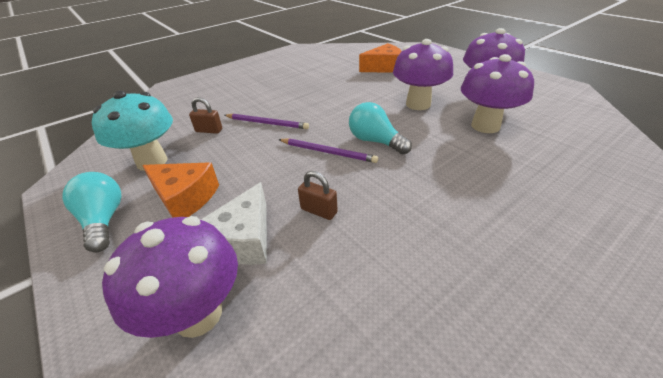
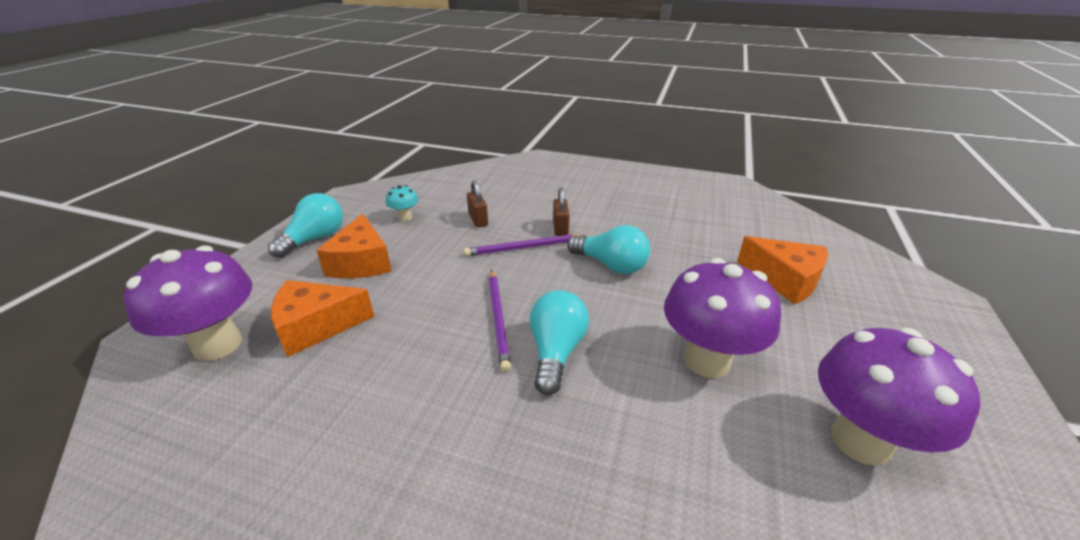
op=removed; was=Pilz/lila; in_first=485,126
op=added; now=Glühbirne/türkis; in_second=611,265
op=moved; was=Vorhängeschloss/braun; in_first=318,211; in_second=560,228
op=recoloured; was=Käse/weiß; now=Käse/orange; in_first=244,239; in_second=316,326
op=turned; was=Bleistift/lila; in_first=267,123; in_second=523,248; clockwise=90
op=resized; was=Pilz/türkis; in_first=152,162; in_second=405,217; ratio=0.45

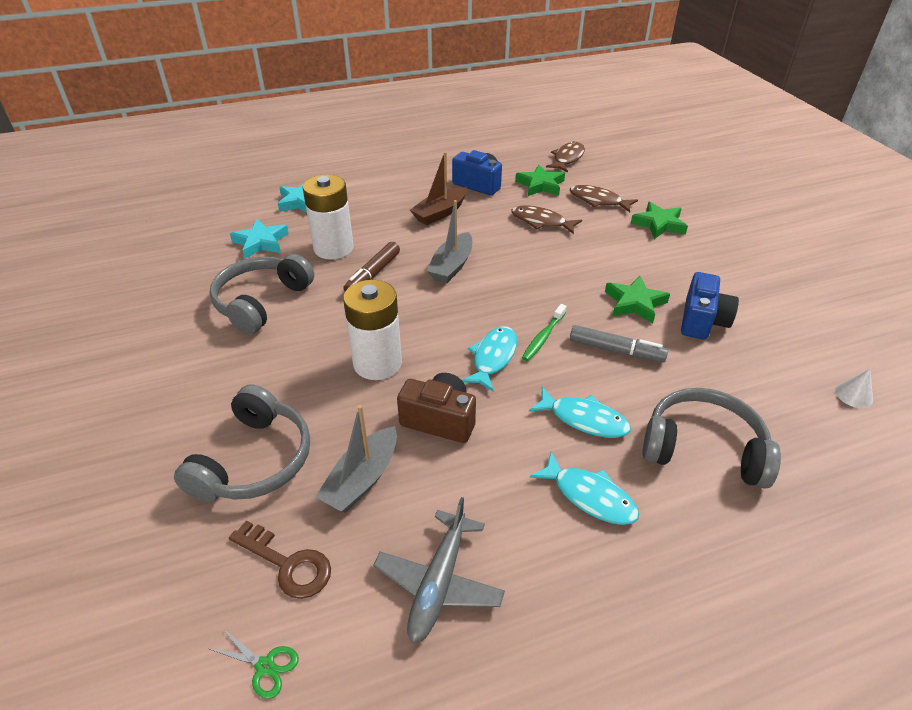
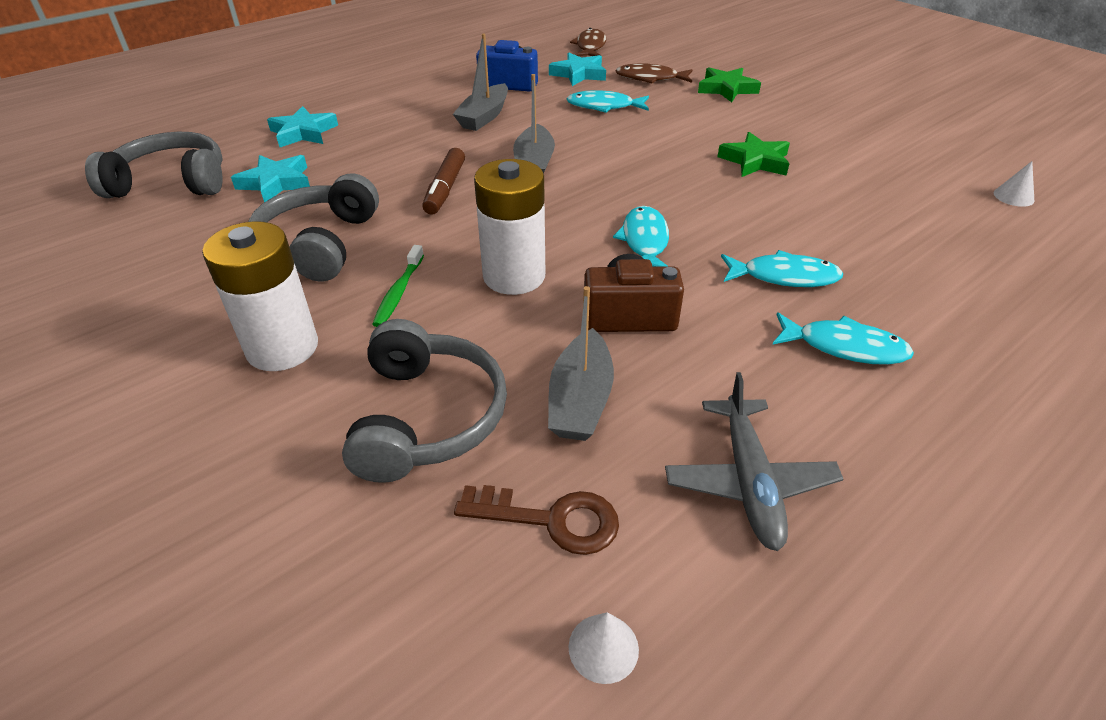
op=removed; was=Filzstift/grau; in_first=616,350
op=removed; was=Kamera/blau; in_first=702,321
op=moved; was=Batterie/weiß; in_first=333,248; in_second=282,348
op=moved; was=Zahnbürste/grün; in_first=543,337; in_second=398,292
op=moved; was=Kopfhörer/grau; in_first=703,448; in_second=171,182
op=replaced; was=Schere/grün; now=Kegel/weiß; in_first=265,666; in_second=603,648
op=recoloured; was=Boot/braun; now=Boot/grau; in_first=440,213; in_second=484,117
op=recoloured; was=Fisch/braun; now=Fisch/türkis; in_first=541,222; in_second=604,106
op=recoloured; was=Stern/grün; now=Stern/türkis; in_first=540,185; in_second=578,74

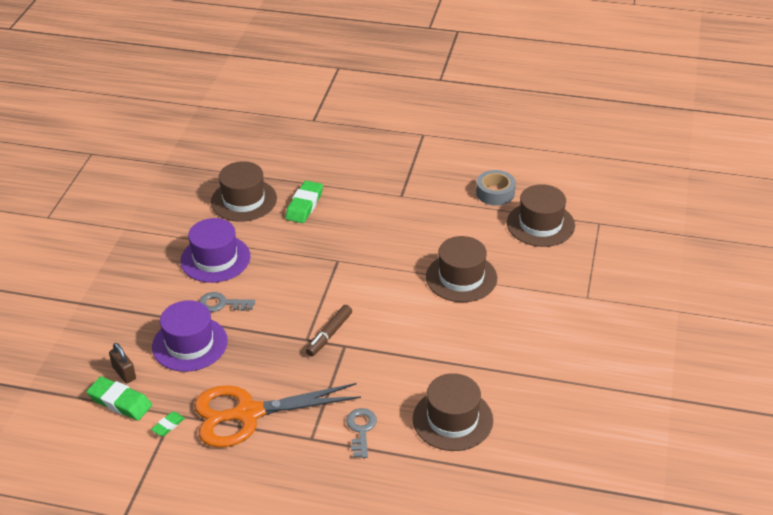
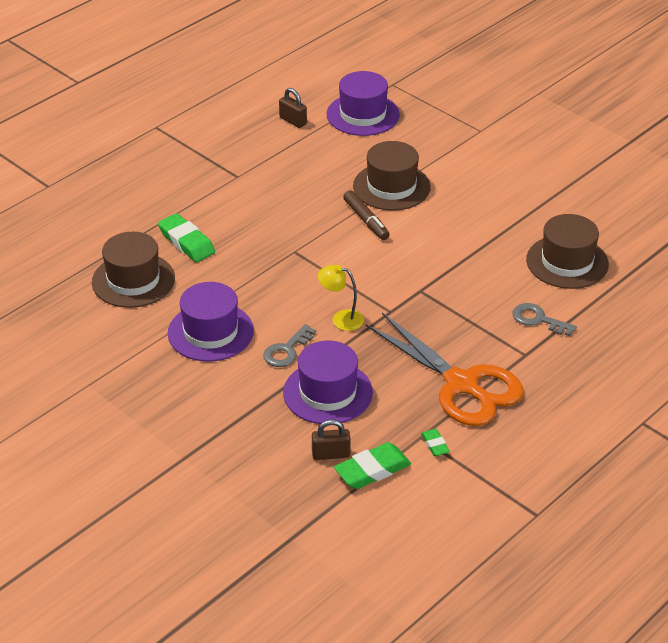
op=added; now=Lampe/gelb; in_second=341,319
op=moved; was=Filzstift/braun; in_first=329,335; in_second=366,220
op=replaced; was=Klebeband/grau; now=Vorhängeschloss/braun; in_first=495,193; in_second=293,121
op=recoloured; was=Hut/braun; now=Hut/lila; in_first=540,224; in_second=363,114
op=turned; was=Schere/orange; in_first=248,413; in_second=461,384; clockwise=-60

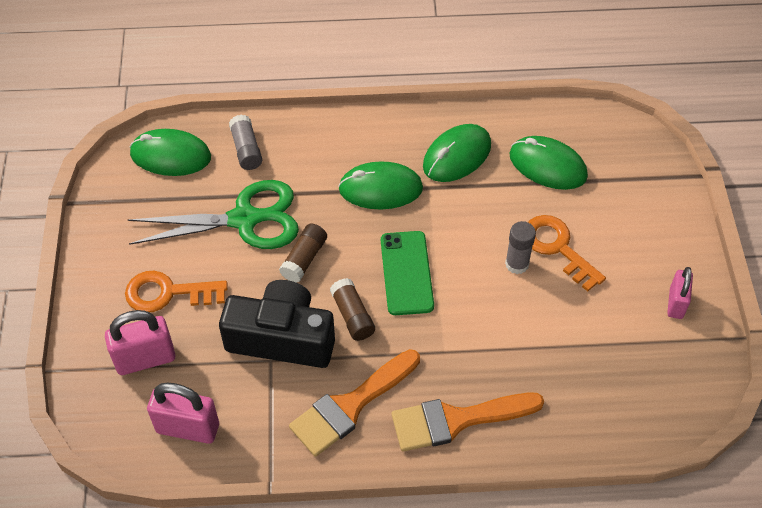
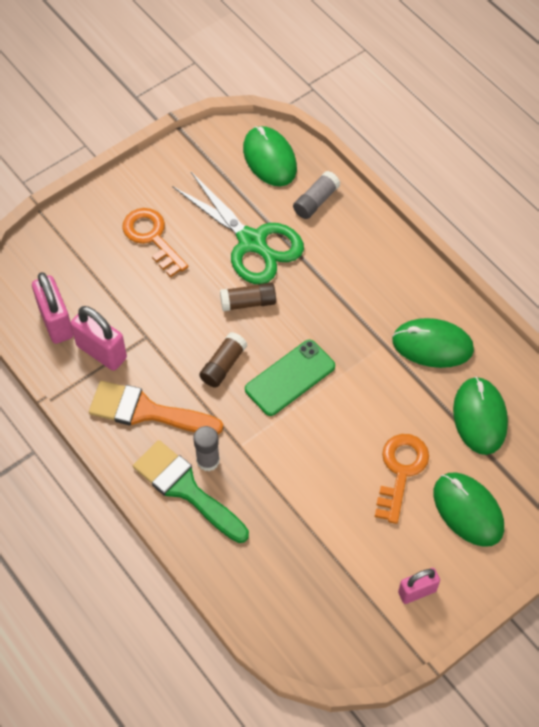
op=removed; was=Kamera/schwarz; in_first=282,338
op=moved; was=Vorhängeschloss/rosa; in_first=145,359; in_second=101,352
op=moved; was=Computermaus/grün; in_first=380,189; in_second=468,510
op=moved; was=Klebestift/grau; in_first=517,264; in_second=208,460
op=recoloured; was=Pinsel/orange; now=Pinsel/grün; in_first=456,420; in_second=186,489

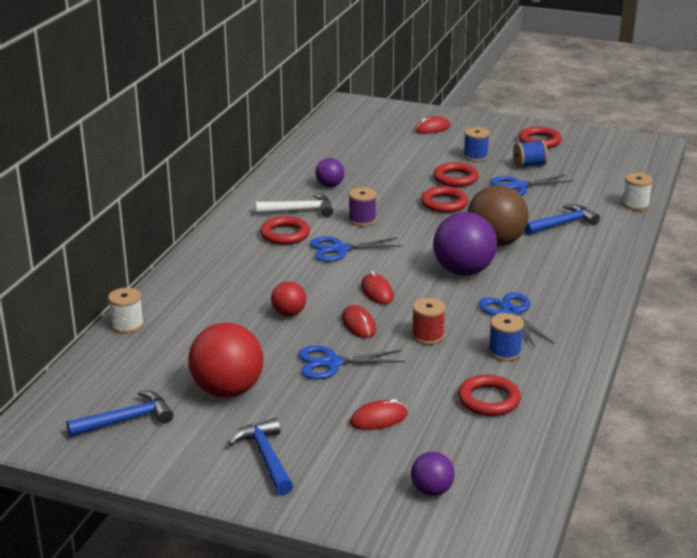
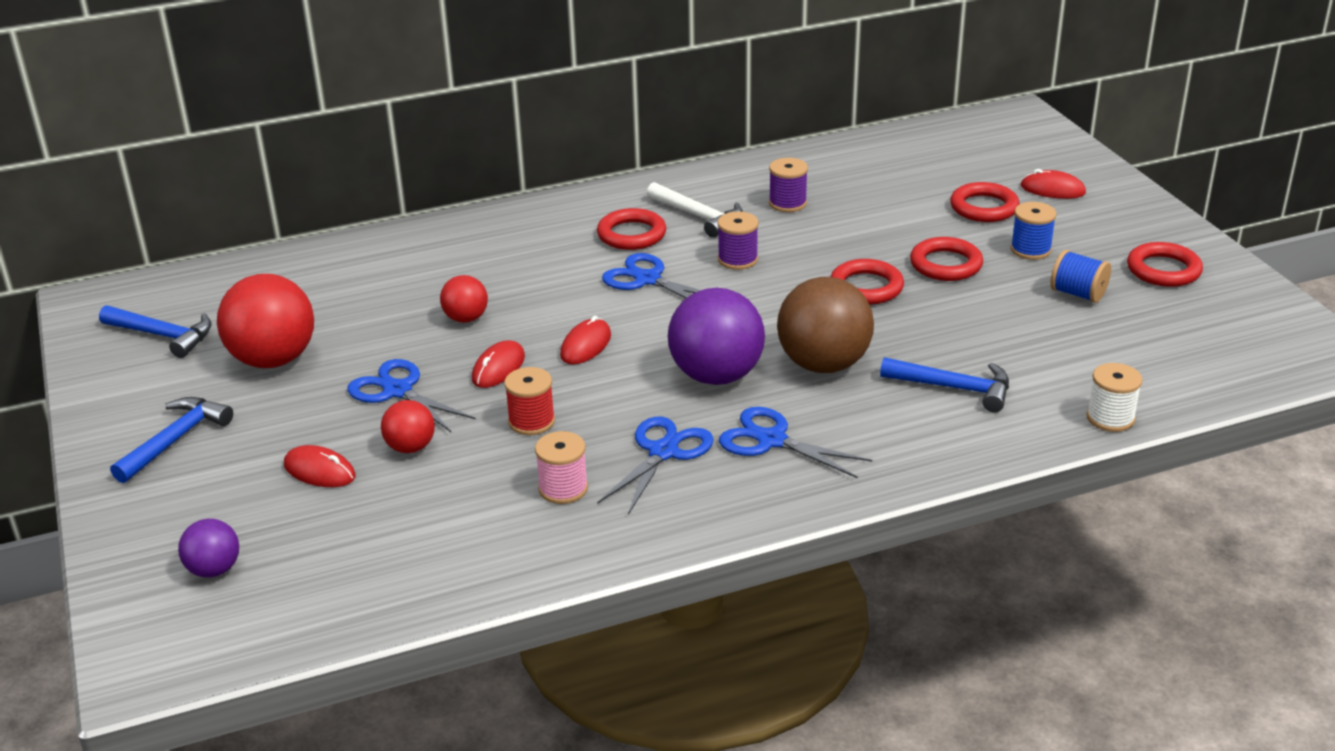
op=removed; was=Garnrolle/weiß; in_first=127,325
op=added; now=Ball/rot; in_second=410,447
op=moved; was=Ring/rot; in_first=488,400; in_second=984,207
op=moved; was=Schere/blau; in_first=519,187; in_second=771,440
op=replaced; was=Ball/lila; now=Garnrolle/lila; in_first=330,185; in_second=787,203
op=recoloured; was=Garnrolle/blau; now=Garnrolle/rosa; in_first=504,352; in_second=563,488

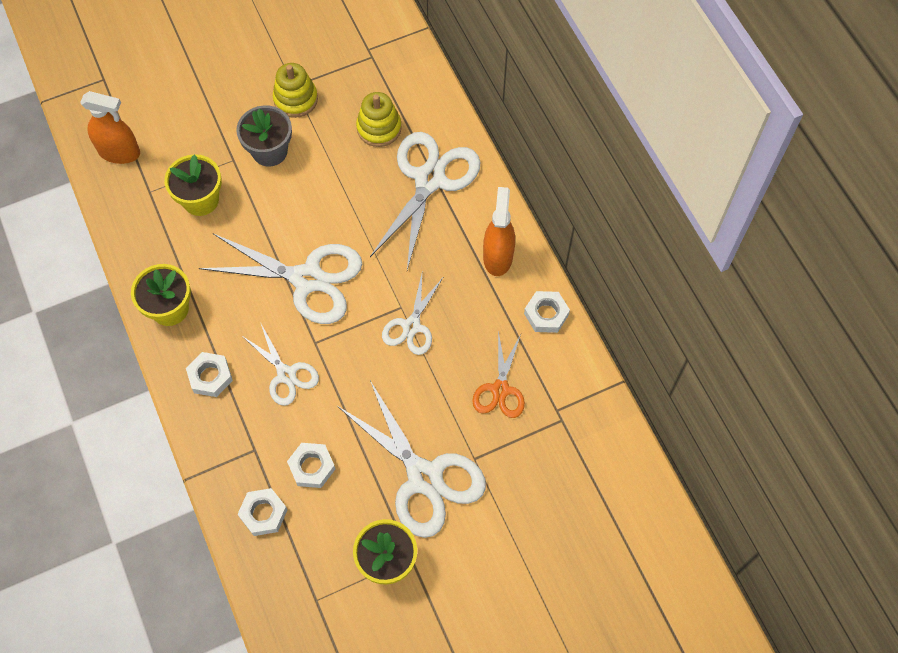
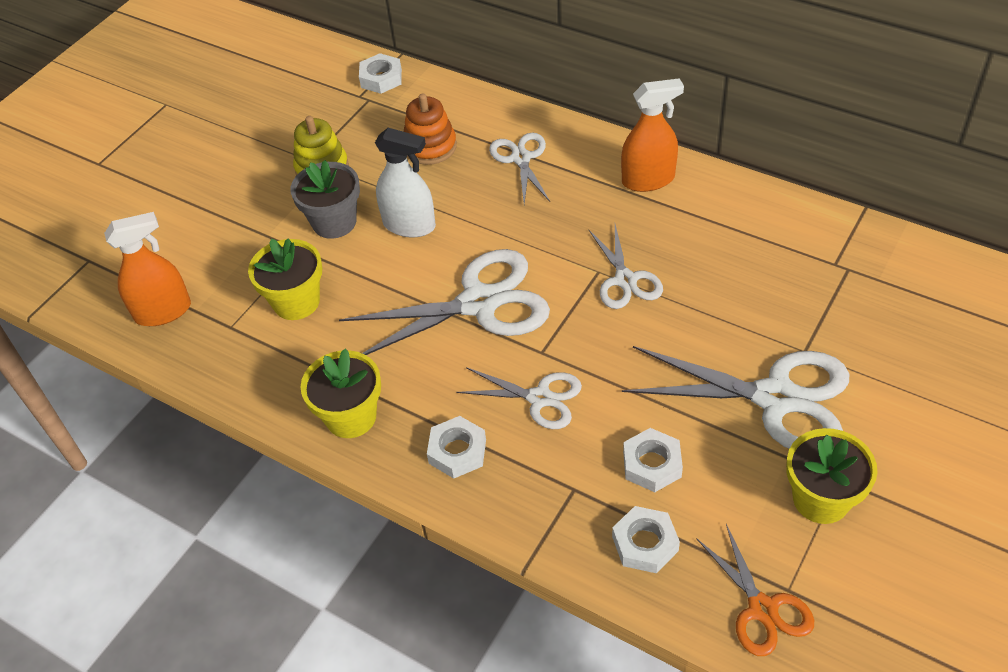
op=added; now=Sprühflasche/weiß; in_second=409,225
op=moved; was=Schere/orange; in_first=500,390; in_second=762,609
op=moved; was=Sechskantmutter/weiß; in_first=546,314; in_second=381,78
op=recoloured; was=Stapelspielzeug/gelb; now=Stapelspielzeug/orange; in_first=379,128; in_second=430,147
op=turned; was=Sprühflasche/orange; in_first=498,256; in_second=648,180; clockwise=105
op=resized; was=Schere/weiß; in_first=430,179; in_second=521,158; ratio=0.56

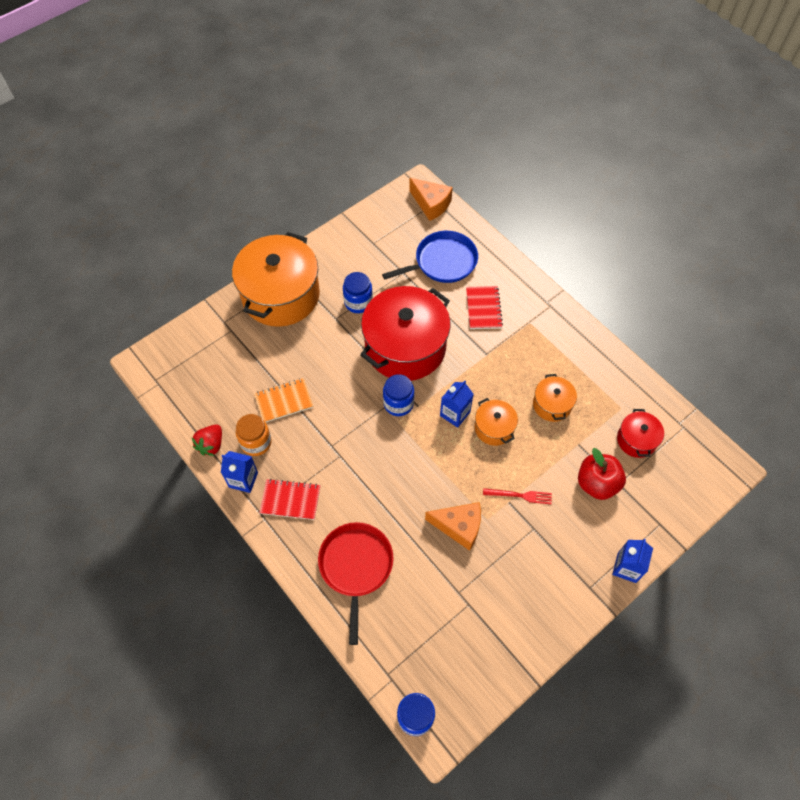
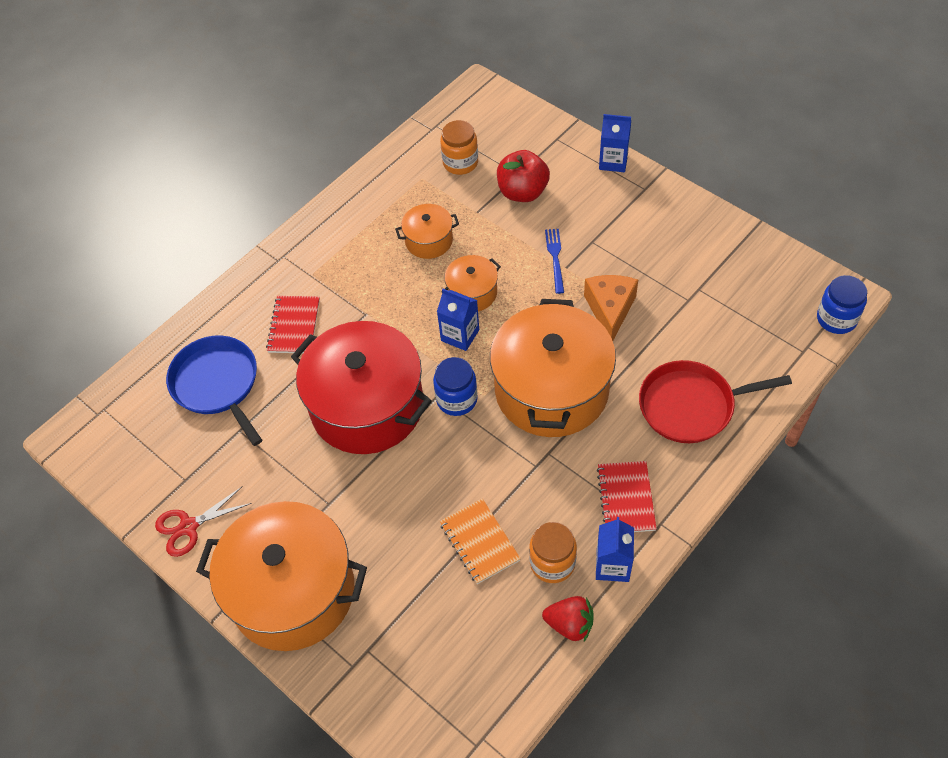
op=removed; was=Einmachglas/blau; in_first=358,302
op=removed; was=Käse/orange; in_first=431,204
op=added; now=Schere/rot; in_second=189,526
op=added; now=Kochtopf/orange; in_second=551,389
op=replaced; was=Kochtopf/rot; now=Einmachglas/orange; in_first=636,440; in_second=460,163
op=recoloured; was=Gabel/rot; now=Gabel/blau; in_first=520,495; in_second=555,258
op=turned; was=Notizbuch/rot; in_first=483,308; in_second=294,326; clockwise=-75

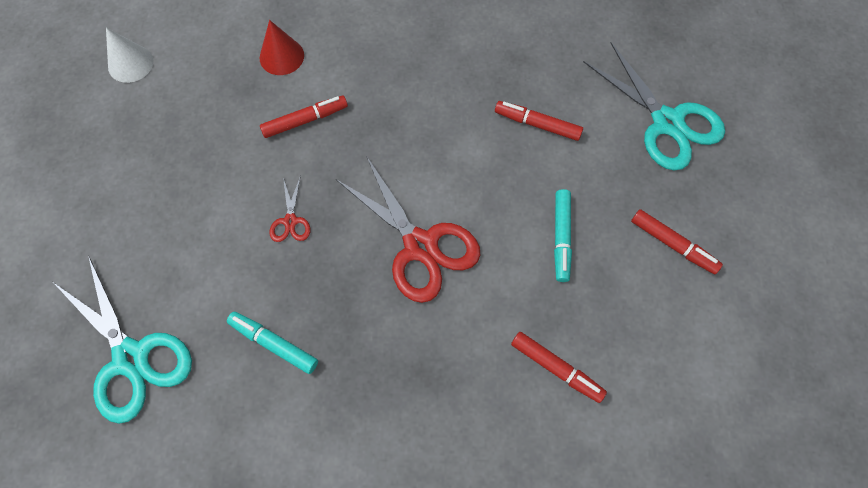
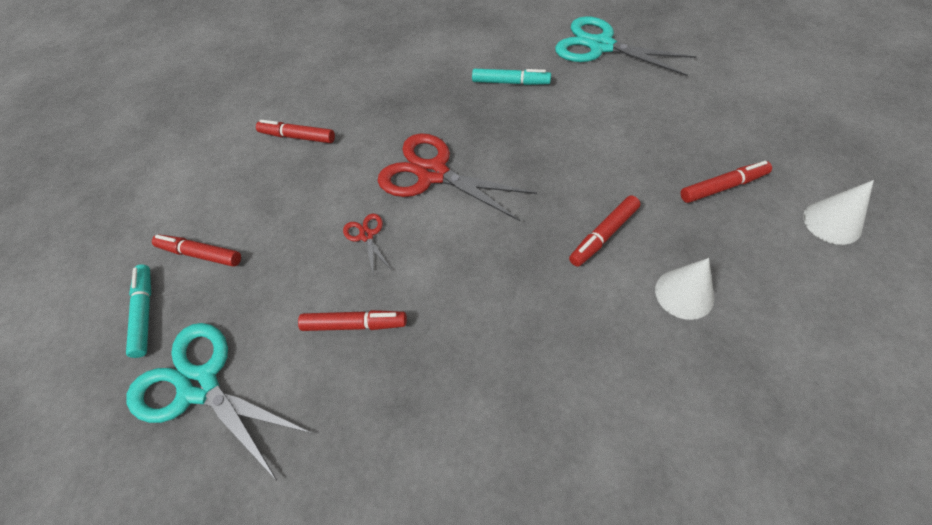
op=added; now=Filzstift/rot; in_second=722,187
op=moved; was=Schere/rot; in_first=290,221; in_second=366,235
op=moved; was=Filzstift/türkis; in_first=561,237; in_second=145,313
op=recoloured; was=Kegel/rot; now=Kegel/weiß; in_first=281,56; in_second=684,293

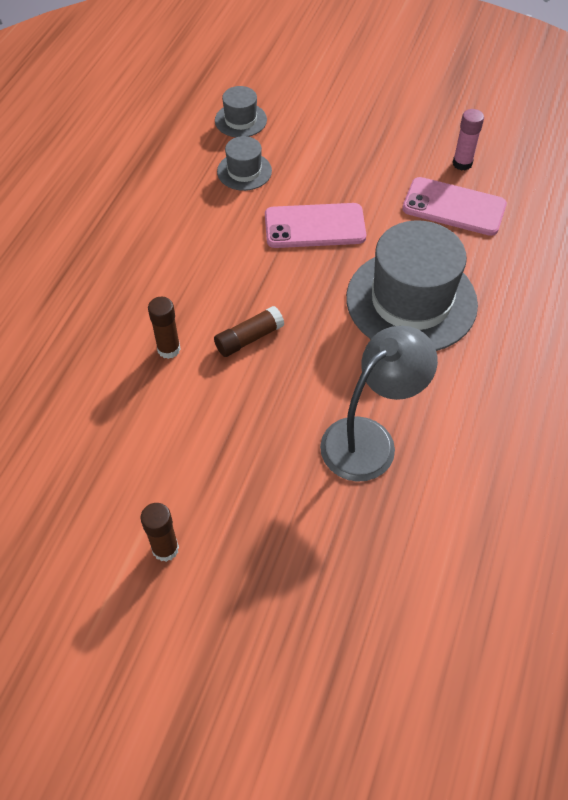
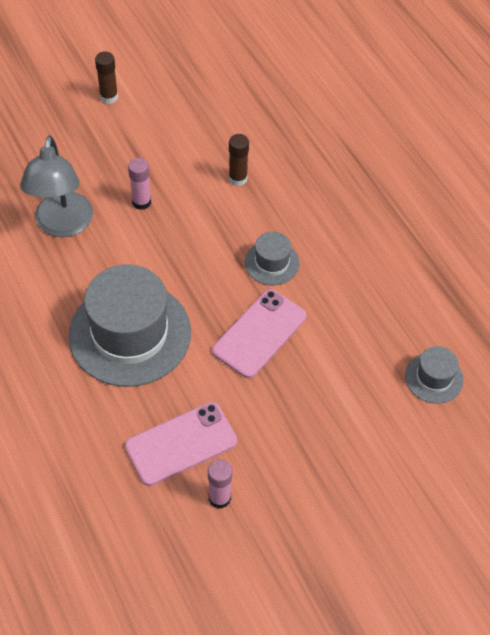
op=removed; was=Klebestift/braun; in_first=249,338
op=added; now=Klebestift/rosa; in_second=141,202
op=moved; was=Hut/grau; in_first=244,171; in_second=272,263

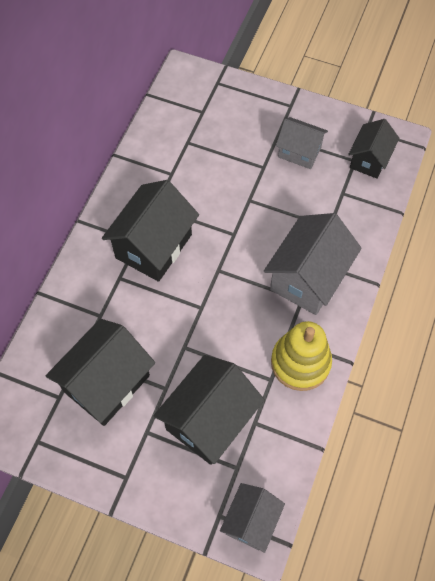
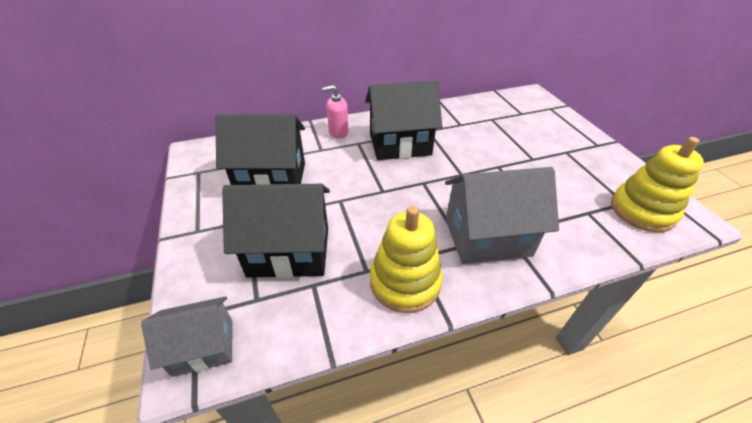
op=removed; was=Haus/grau; in_first=299,152
op=added; now=Seifenspender/rosa; in_second=338,132
op=replaced; was=Haus/schwarz; now=Stapelspielzeug/gelb; in_first=369,160; in_second=642,211

